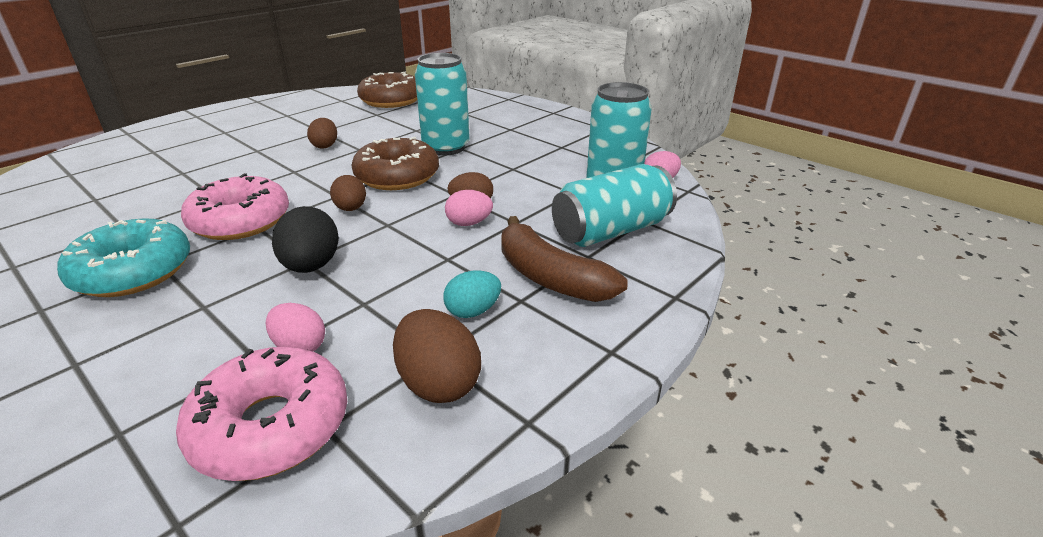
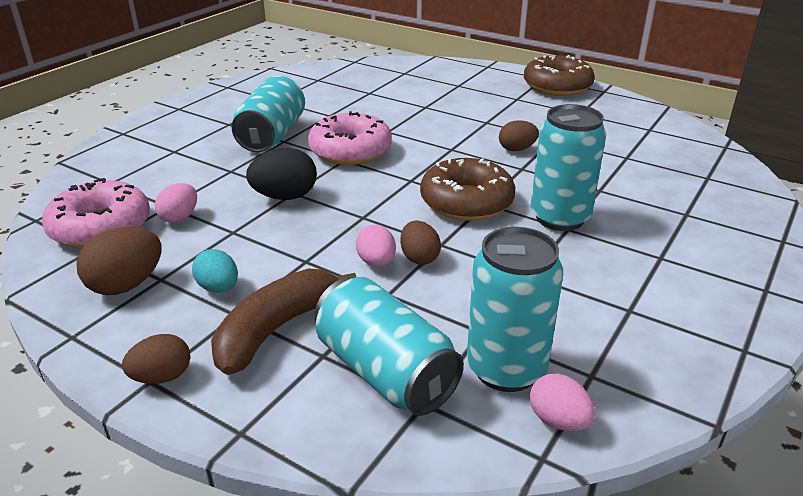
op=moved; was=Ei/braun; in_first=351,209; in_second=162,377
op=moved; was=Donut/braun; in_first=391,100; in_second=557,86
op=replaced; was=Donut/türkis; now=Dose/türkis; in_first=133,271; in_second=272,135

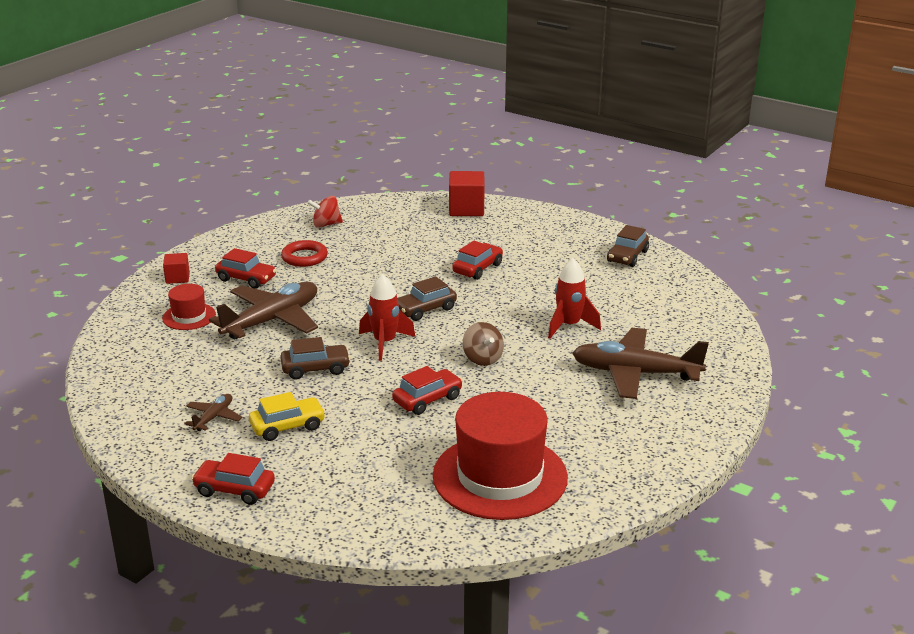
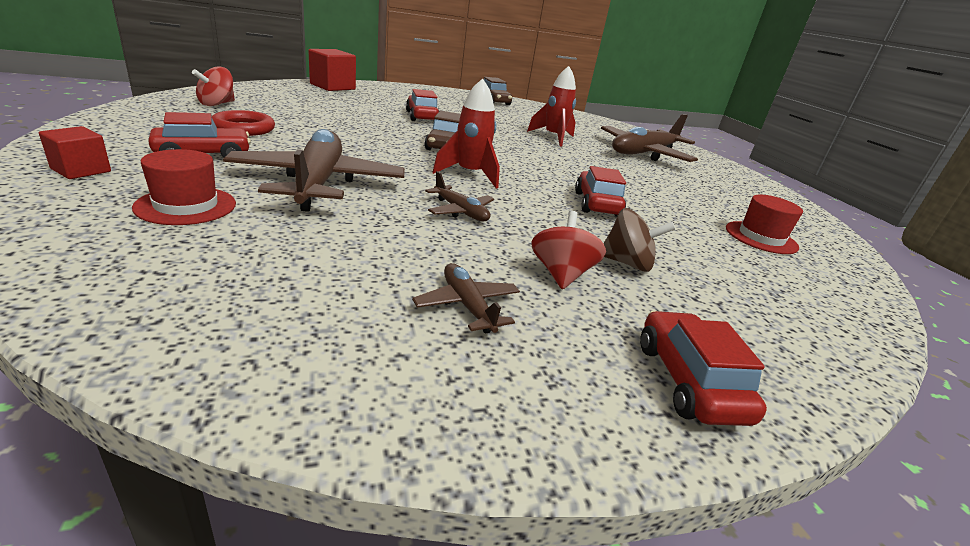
op=moved; was=Kreisel/braun; in_first=482,359; in_second=627,263
op=replaced; was=Auto/gelb; now=Kreisel/rot; in_first=287,426; in_second=561,274
op=replaced; was=Auto/braun; now=Flugzeug/braun; in_first=315,369; in_second=460,211
op=turned; was=Auto/rot; in_first=234,489; in_second=688,381; clockwise=120
op=resized; was=Hut/rot; in_first=500,476; in_second=761,237; ratio=0.48

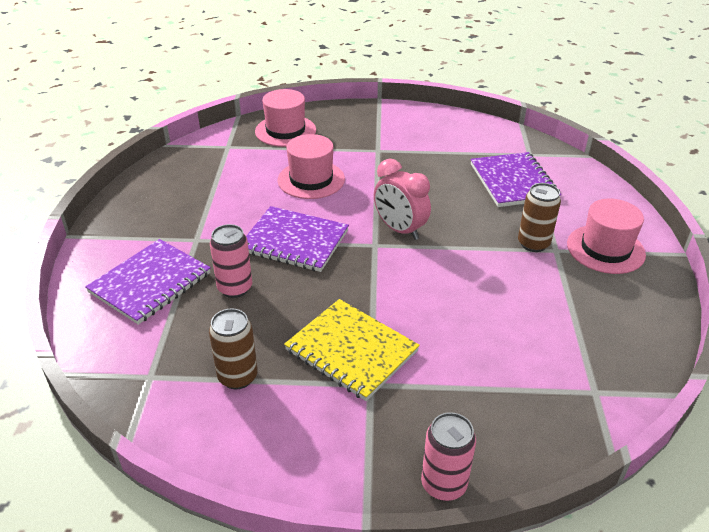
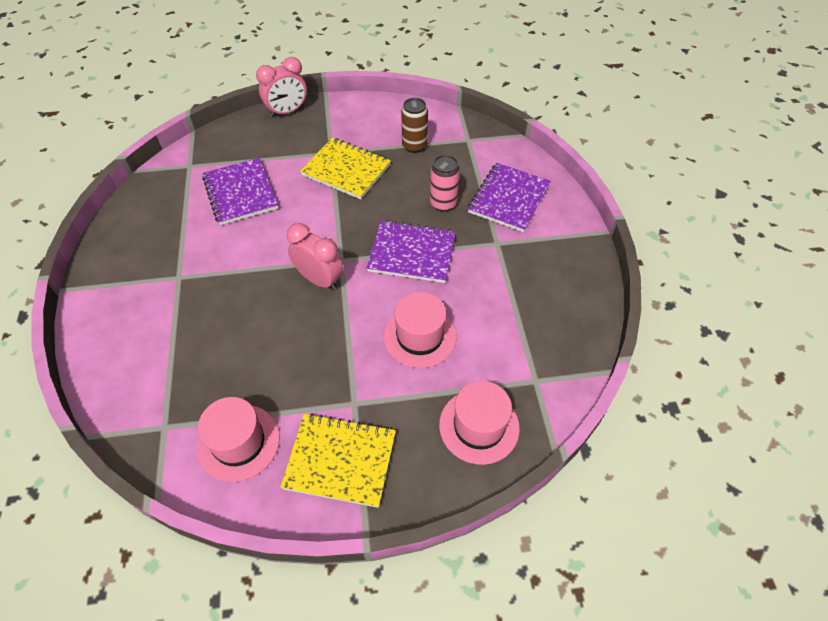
op=removed; was=Dose/braun; in_first=533,244
op=added; now=Notizbuch/gelb; in_second=340,460
op=moved; was=Notizbuch/lila; in_first=513,182; in_second=240,193
op=moved; was=Hut/rosa; in_first=605,249; in_second=238,442
op=replaced; was=Dose/rosa; now=Wecker/rosa; in_first=443,484; in_second=287,112

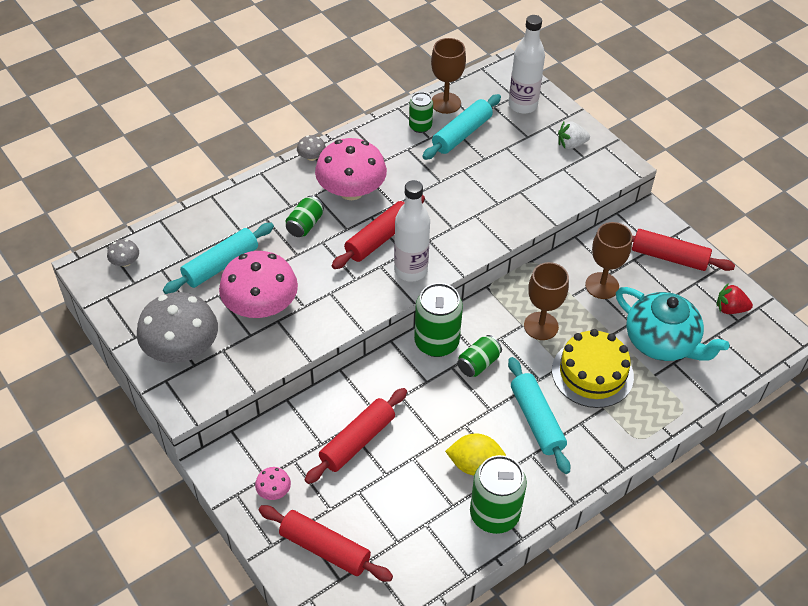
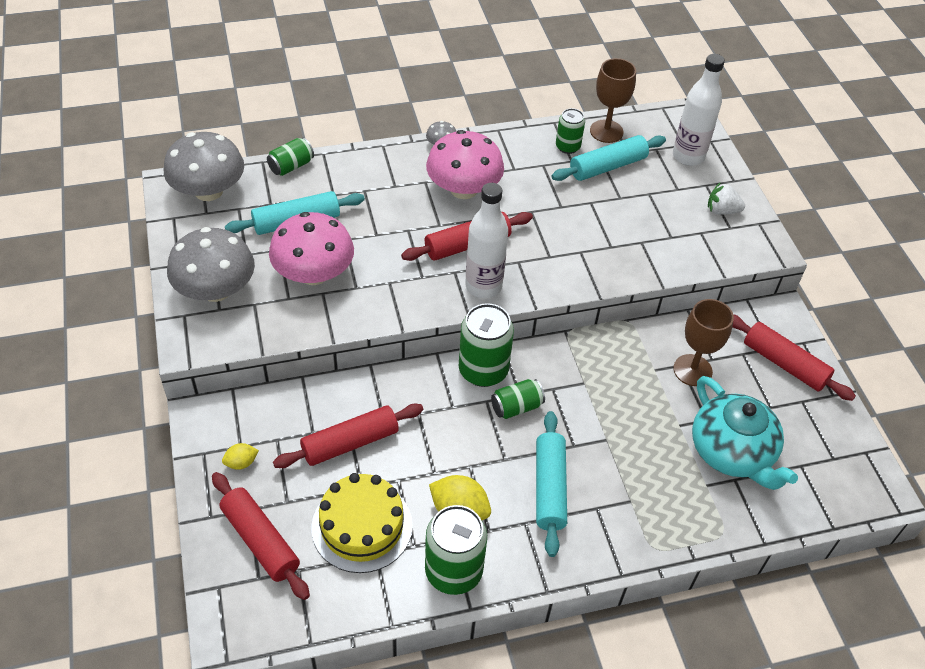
op=removed; was=Kelch/braun; in_first=541,326
op=removed; was=Erdbeere/rot; in_first=730,309
op=moved; was=Dose/grün; in_first=305,225; in_second=291,166
op=moved; was=Kuchen/gelb; in_first=592,373; in_second=362,526
op=replaced; was=Pilz/rosa; now=Zitrone/gelb; in_first=274,491; in_second=241,463
op=resized; was=Pilz/grau; in_first=125,262; in_second=208,191; ratio=2.36

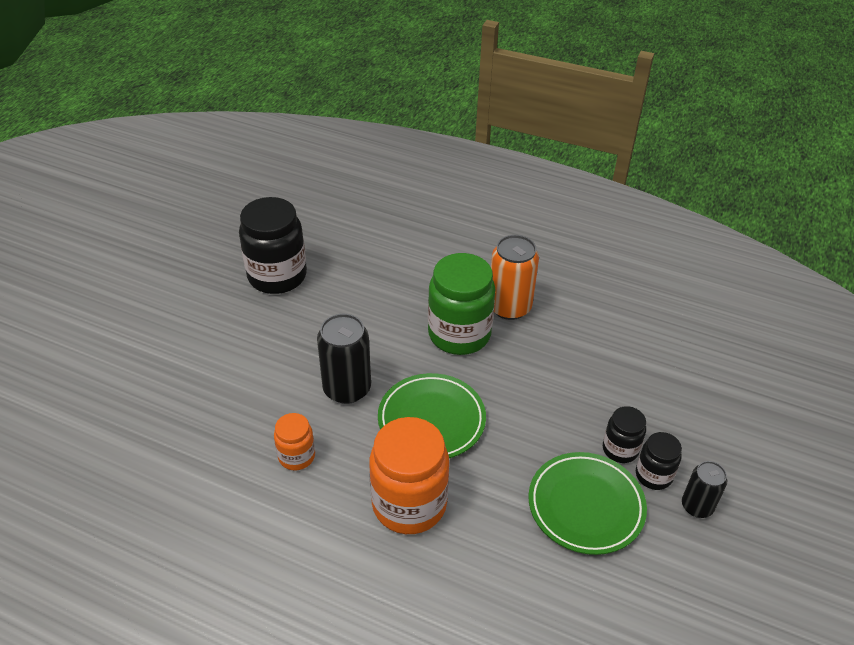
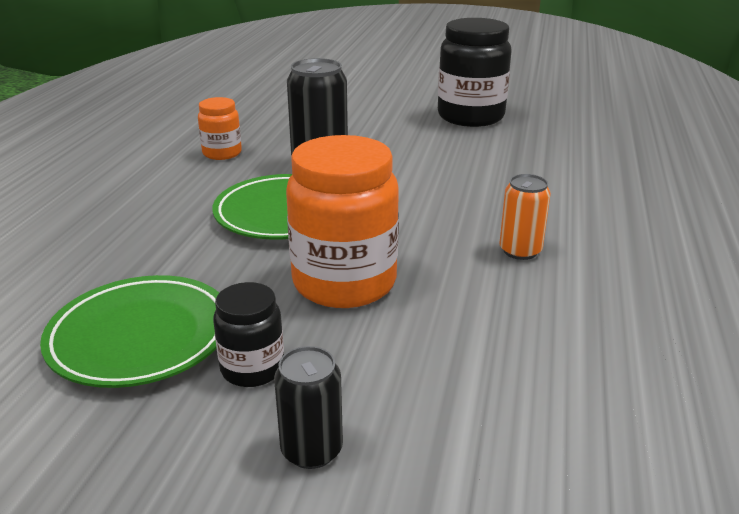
op=removed; was=Einmachglas/grün; in_first=459,334
op=removed; was=Einmachglas/schwarz; in_first=653,475
op=moved; was=Einmachglas/orange; in_first=409,504; in_second=344,283
op=moved; was=Dose/schwarz; in_first=697,506; in_second=311,450
op=resized; was=Dose/orange; in_first=509,307; in_second=520,251; ratio=0.61

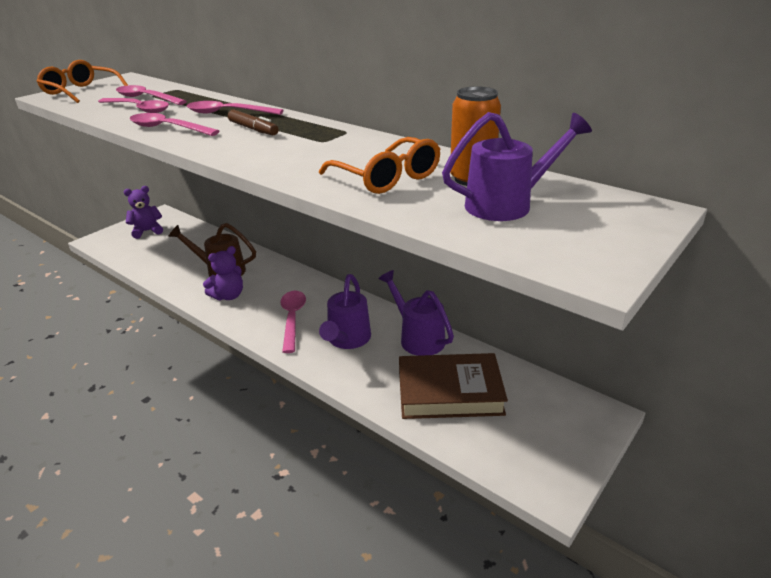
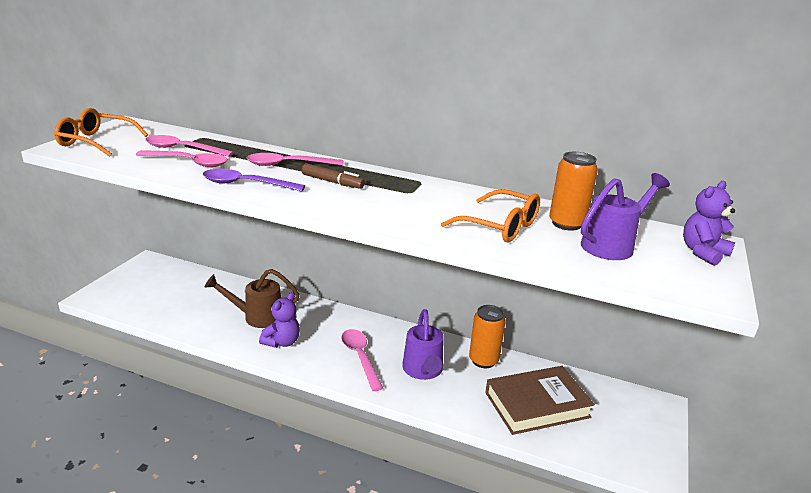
op=moved; was=Teddybär/lila; in_first=147,231; in_second=703,252
op=replaced; was=Gießkanne/lila; now=Dose/orange; in_first=418,338; in_second=483,360
op=recoloured; was=Löffel/rosa; now=Löffel/lila; in_first=168,128; in_second=246,184

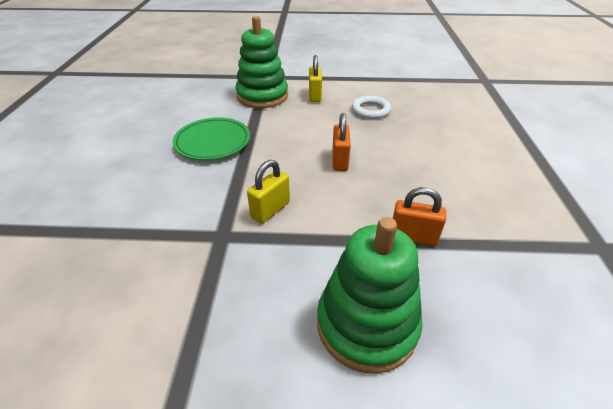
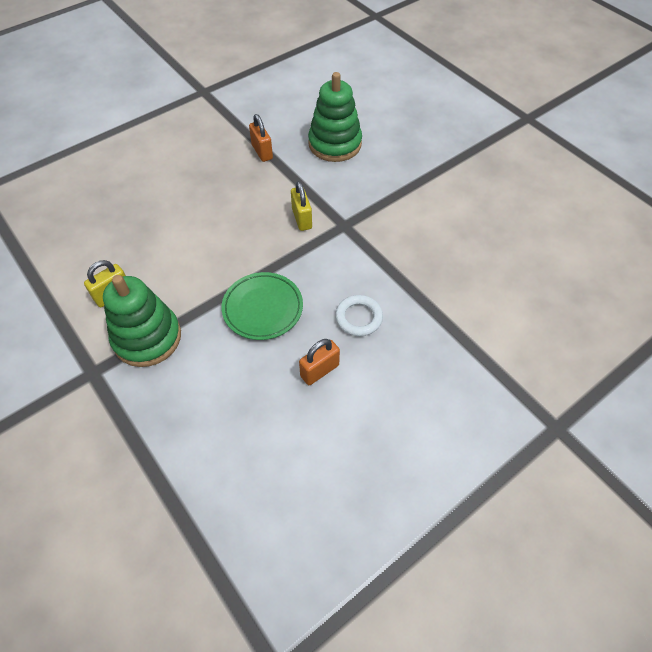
op=moved; was=Vorhängeschloss/orange; in_first=340,160; in_second=319,371
op=moved; was=Ring/weiß; in_first=370,110; in_second=358,317
op=turned; was=Vorhängeschloss/gelb; in_first=270,210; in_second=302,219; clockwise=75

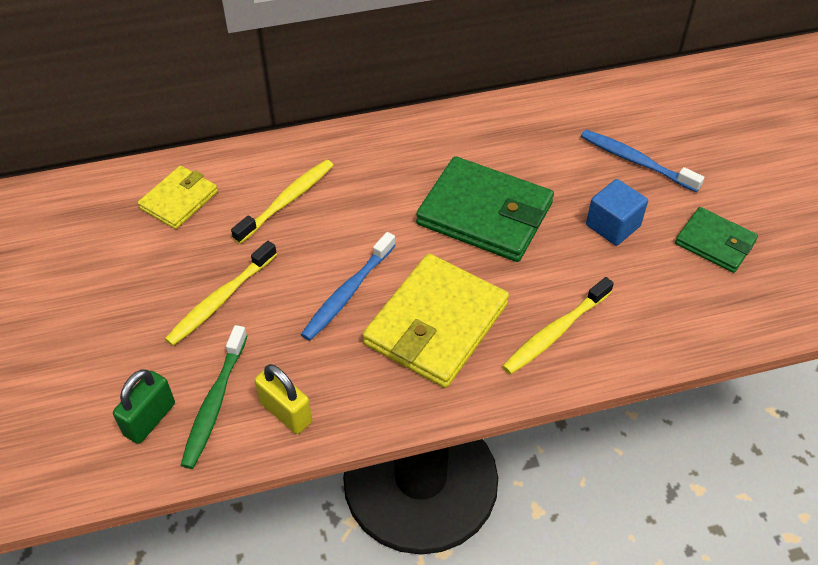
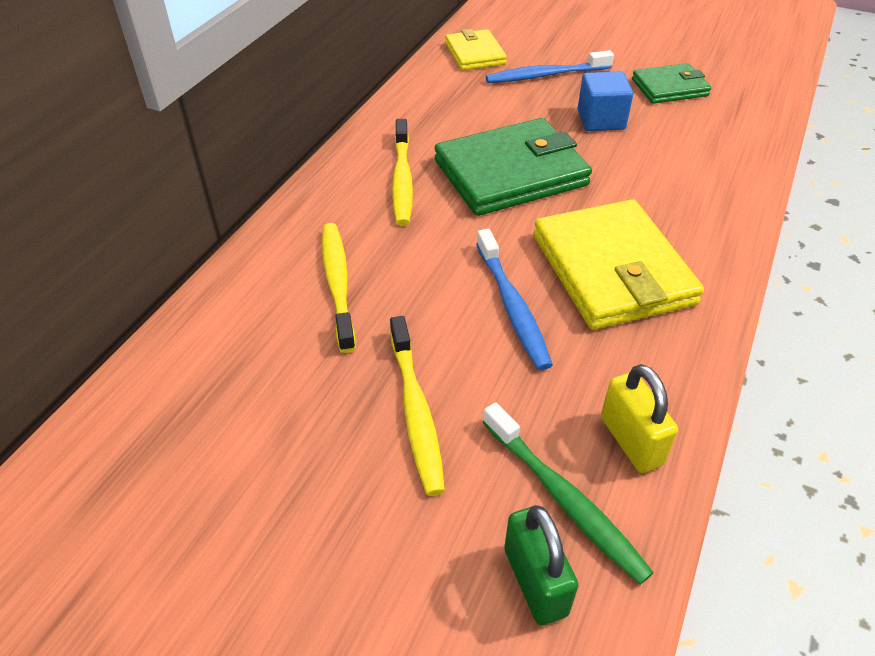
op=moved; was=Geldbörse/gelb; in_first=179,200; in_second=475,54
op=moved; was=Zahnbürste/gelb; in_first=555,332; in_second=402,179
op=turned; was=Vorhängeschloss/gelb; in_first=286,412; in_second=631,441; clockwise=75

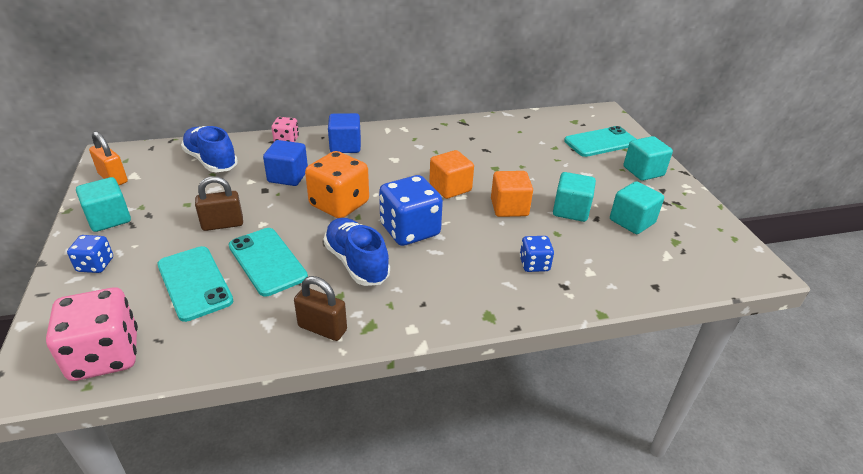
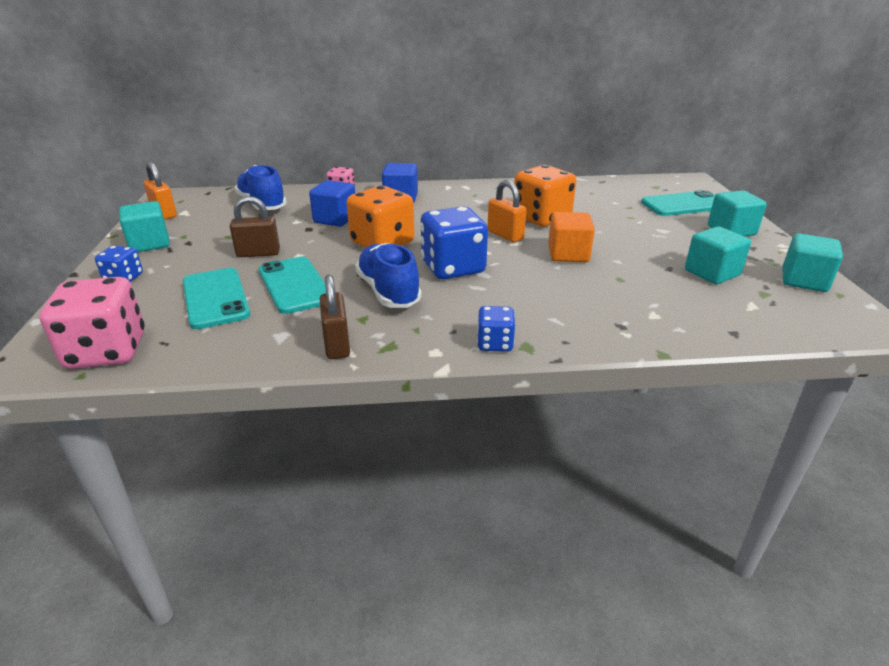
op=added; now=Spielwürfel/orange; in_second=541,218
op=moved; was=Spielwürfel/blau; in_first=534,264; in_second=495,343
op=moved; was=Kubus/türkis; in_first=571,210; in_second=804,281
op=replaced; was=Kubus/orange; now=Vorhängeschloss/orange; in_first=450,188; in_second=505,235
op=turned; was=Vorhängeschloss/braun; in_first=322,328; in_second=337,344; clockwise=45

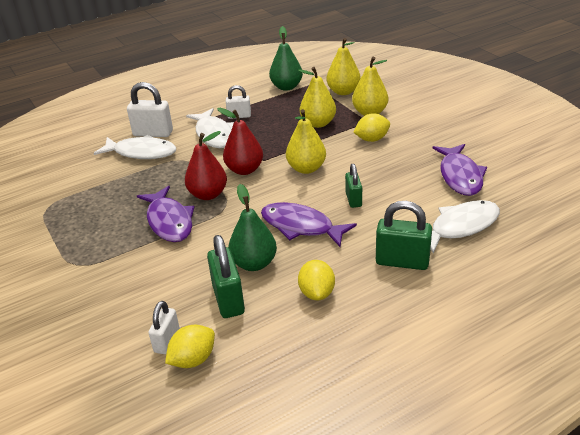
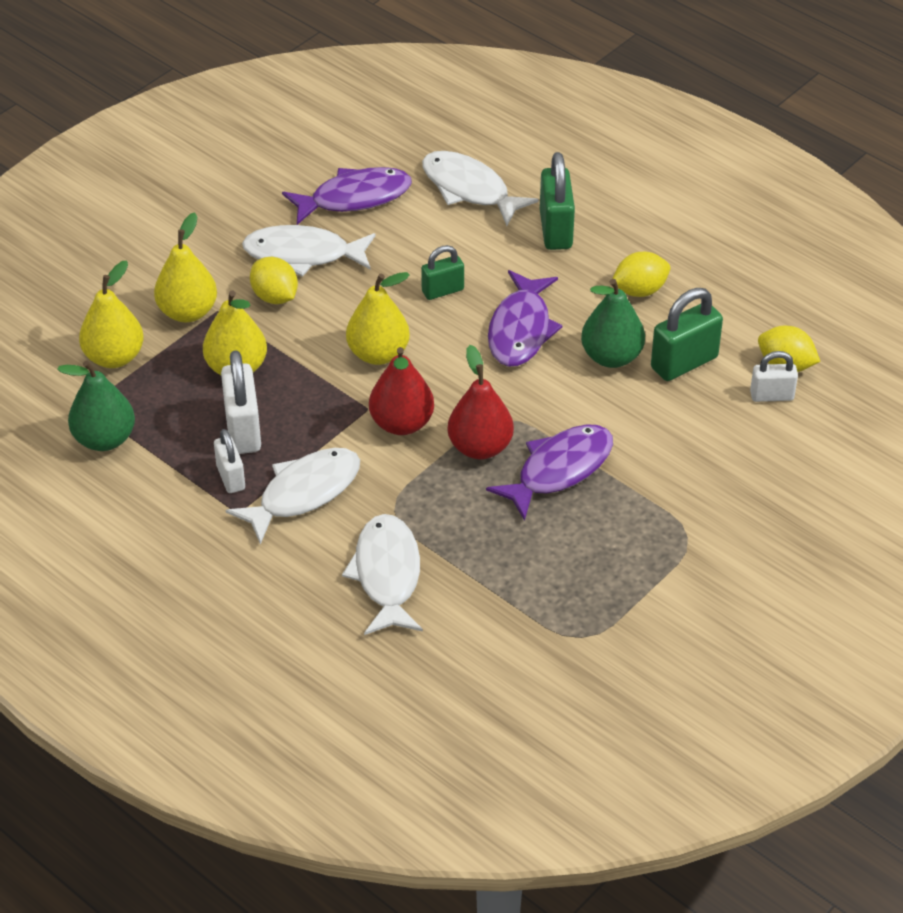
op=added; now=Fisch/weiß; in_second=303,254
op=moved; was=Vorhängeschloss/weiß; in_first=153,133; in_second=243,430

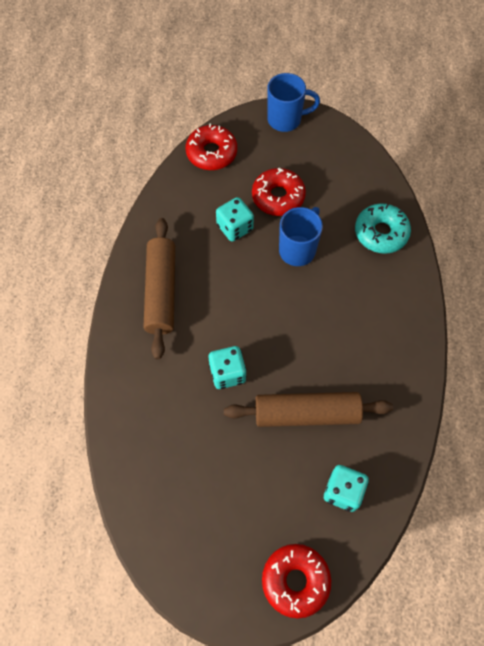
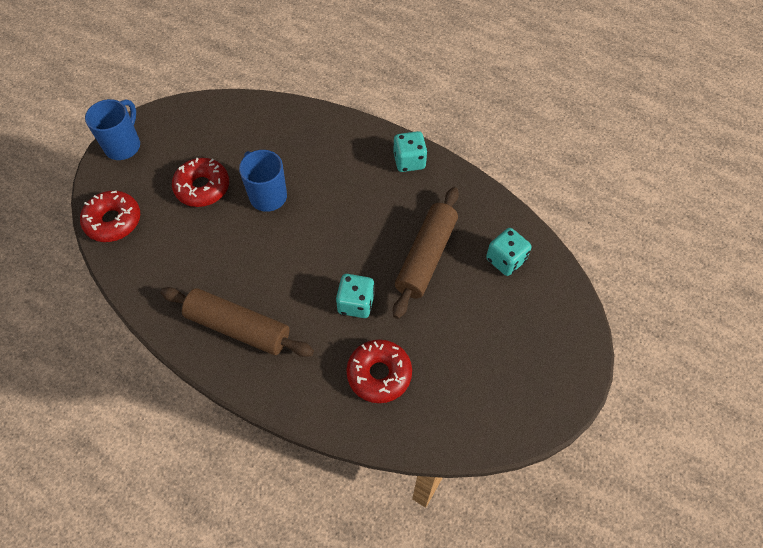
op=removed; was=Donut/türkis; in_first=381,233
op=moved; was=Spielwürfel/türkis; in_first=235,227; in_second=409,161
op=moved; was=Donut/rot; in_first=295,580; in_second=379,374

